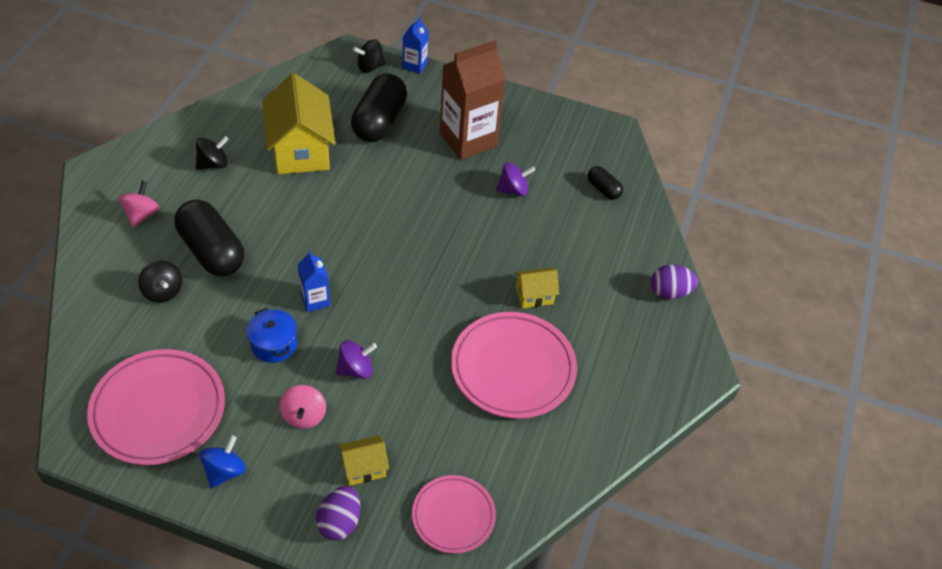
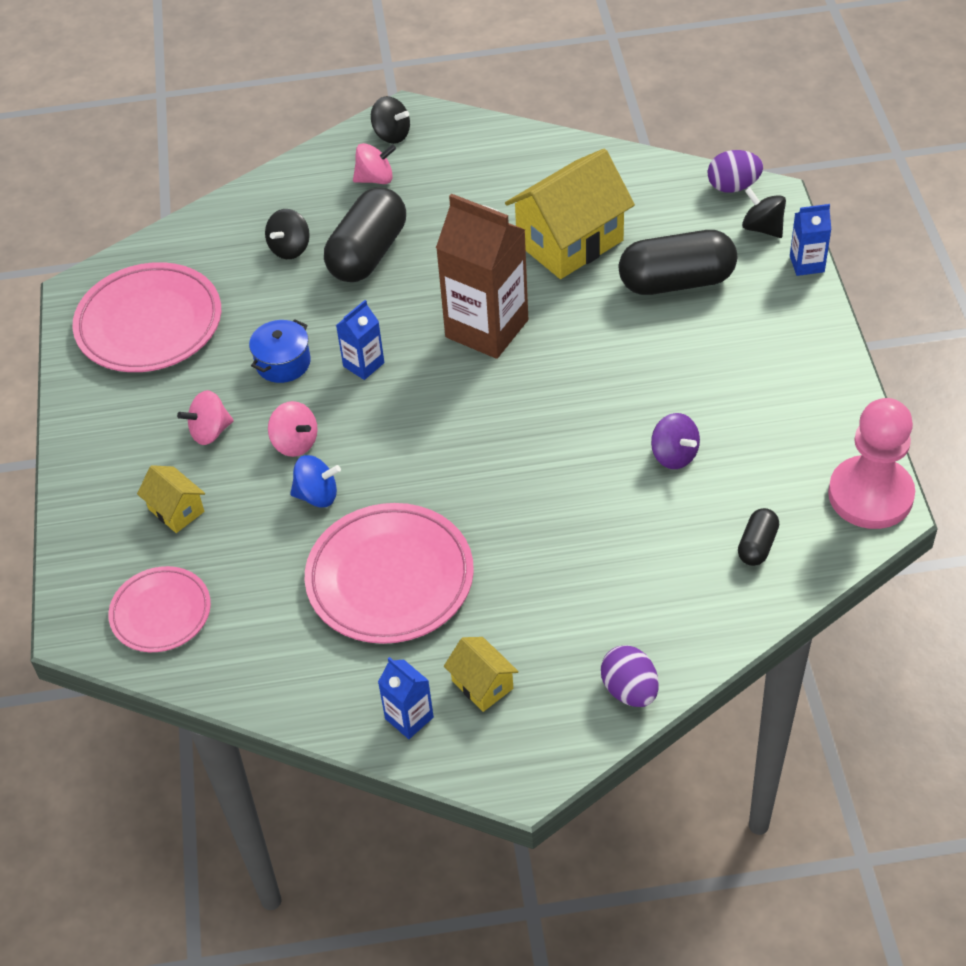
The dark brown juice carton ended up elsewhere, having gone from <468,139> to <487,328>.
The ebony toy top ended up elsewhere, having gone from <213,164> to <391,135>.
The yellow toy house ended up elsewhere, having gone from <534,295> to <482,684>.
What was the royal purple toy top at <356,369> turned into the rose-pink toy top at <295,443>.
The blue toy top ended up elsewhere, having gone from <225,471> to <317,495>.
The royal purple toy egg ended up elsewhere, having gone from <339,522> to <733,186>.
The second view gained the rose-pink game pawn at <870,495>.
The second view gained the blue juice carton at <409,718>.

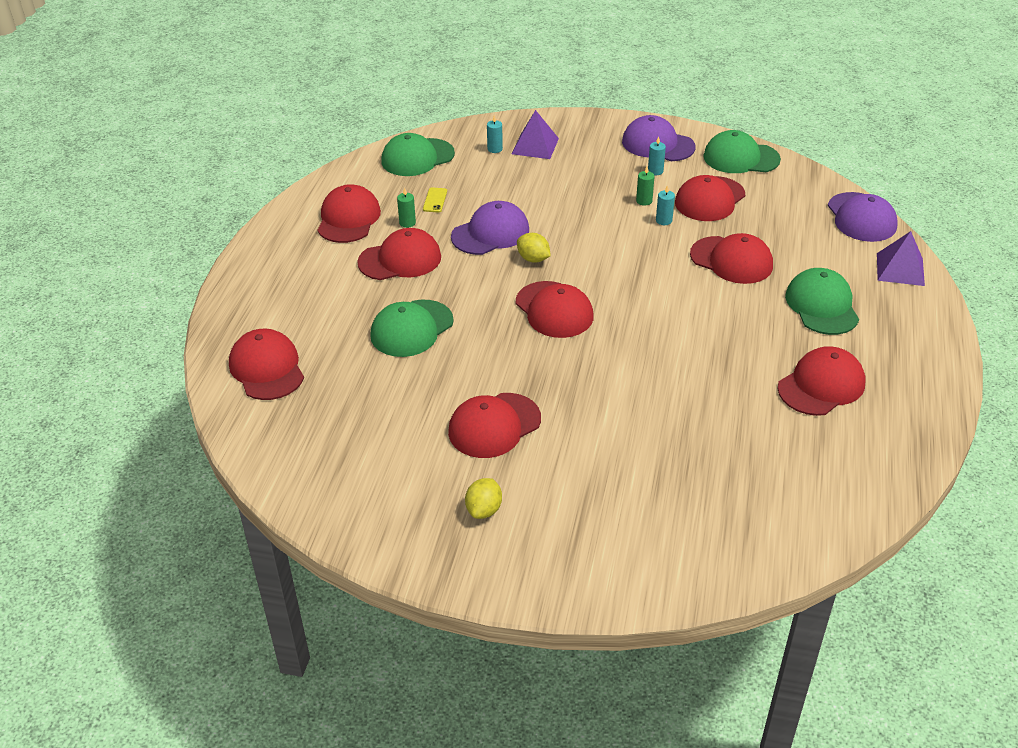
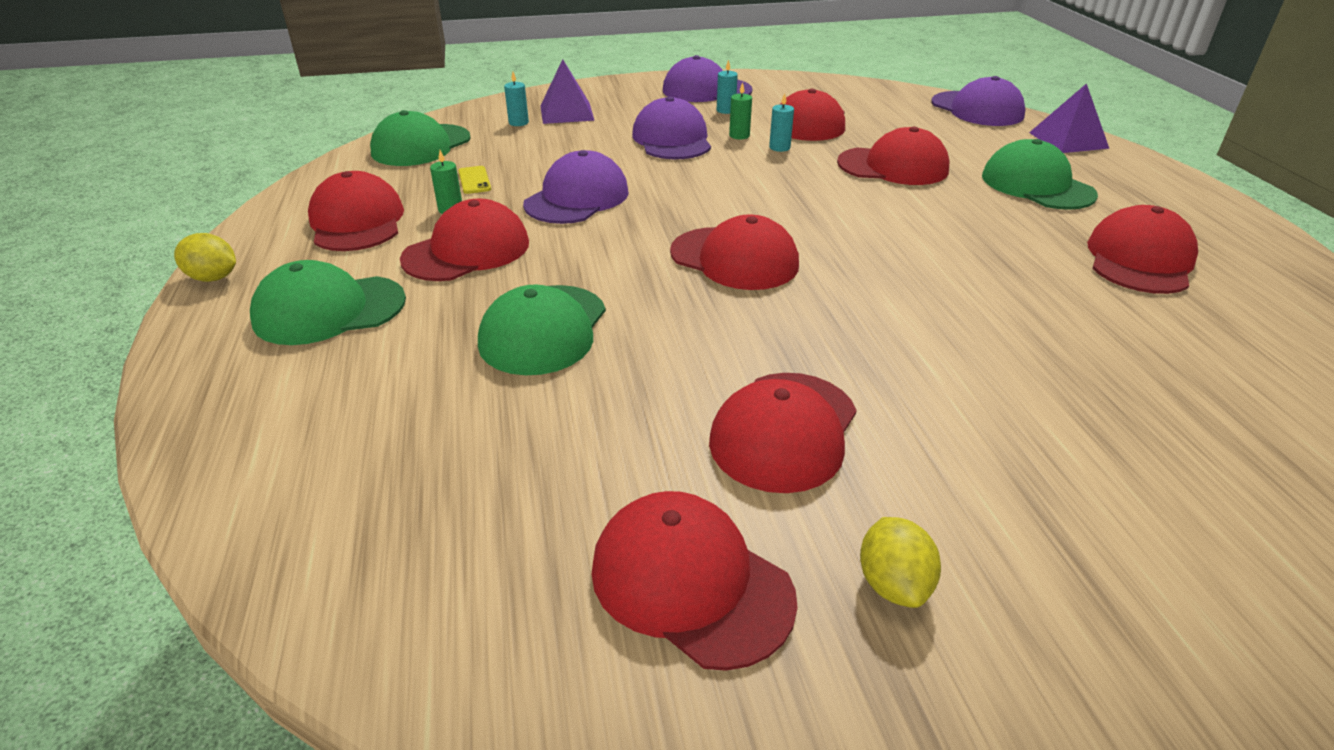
The green cap ended up elsewhere, having gone from <741,158> to <329,310>.
The yellow lemon ended up elsewhere, having gone from <533,259> to <213,278>.
The scarlet cap ended up elsewhere, having gone from <267,368> to <691,583>.
The second view gained the royal purple cap at <672,139>.

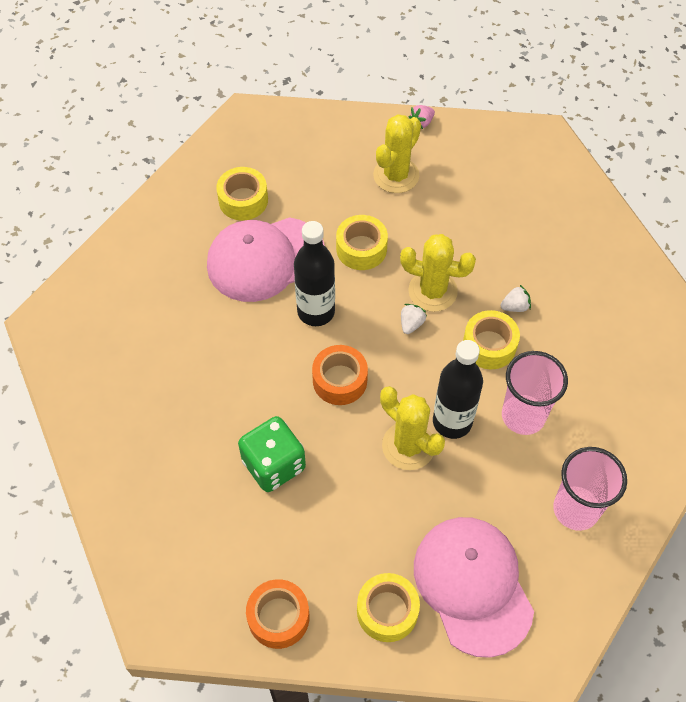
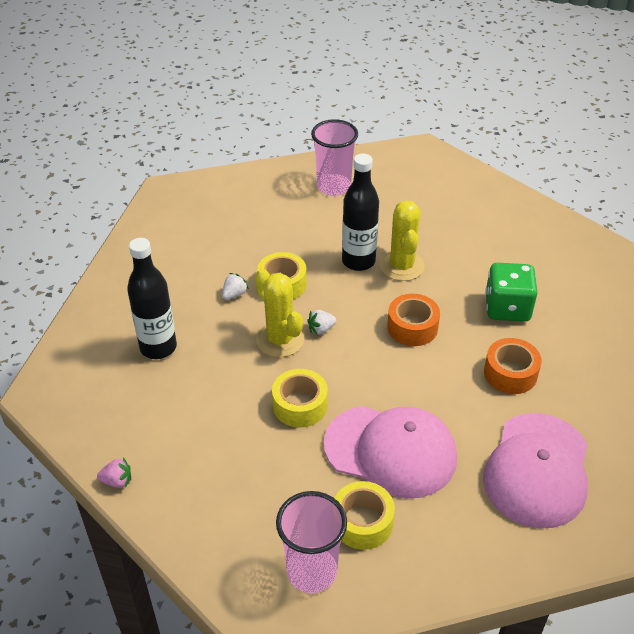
The second view lost the yellow cactus at <396,175>.
The ebony flask ended up elsewhere, having gone from <316,312> to <158,347>.
The pure white berry at <515,306> ended up facing another way, 105 degrees clockwise from before.
The rose-pink beaker ended up elsewhere, having gone from <523,416> to <311,571>.
The rose-pink cap ended up elsewhere, having gone from <473,585> to <537,470>.
The second view lost the yellow sticky tape at <387,611>.
The orange sticky tape ended up elsewhere, having gone from <278,617> to <510,373>.

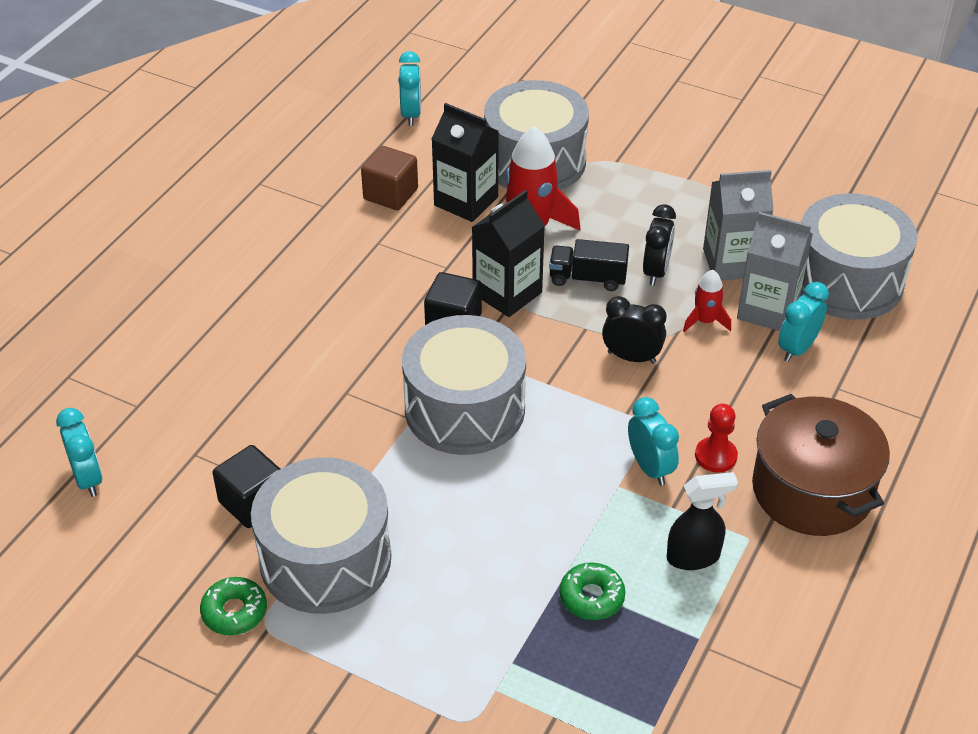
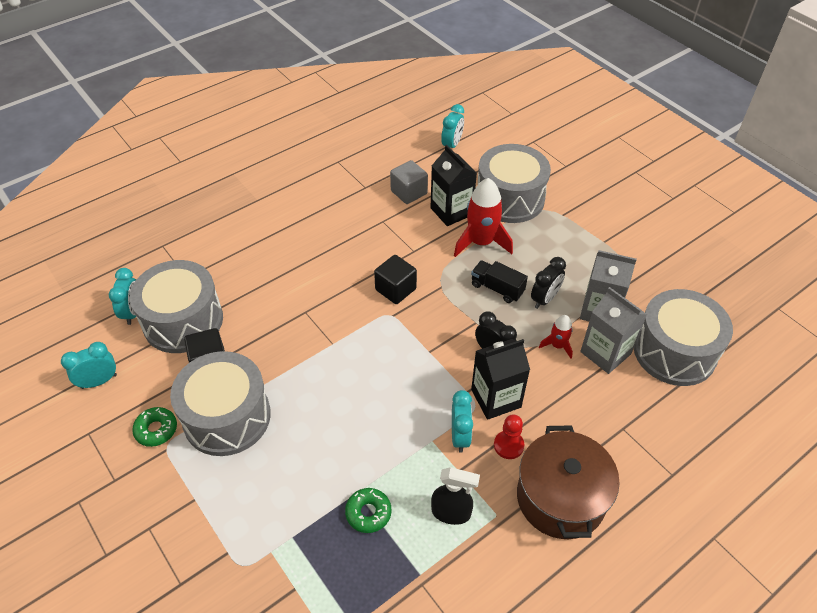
What was the dark brown solid cube at <390,194> turned into the ash-grey solid cube at <409,192>.
The ebony juice carton ended up elsewhere, having gone from <507,293> to <496,398>.
The turquoise alarm clock ended up elsewhere, having gone from <797,348> to <99,381>.
The ash-grey toy drum ended up elsewhere, having gone from <464,409> to <183,321>.

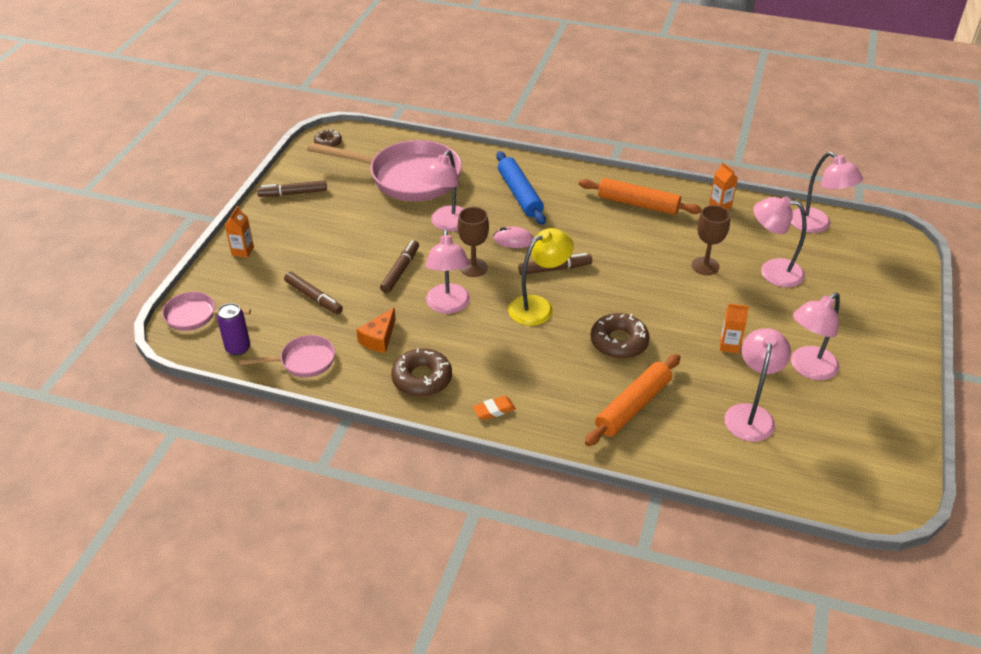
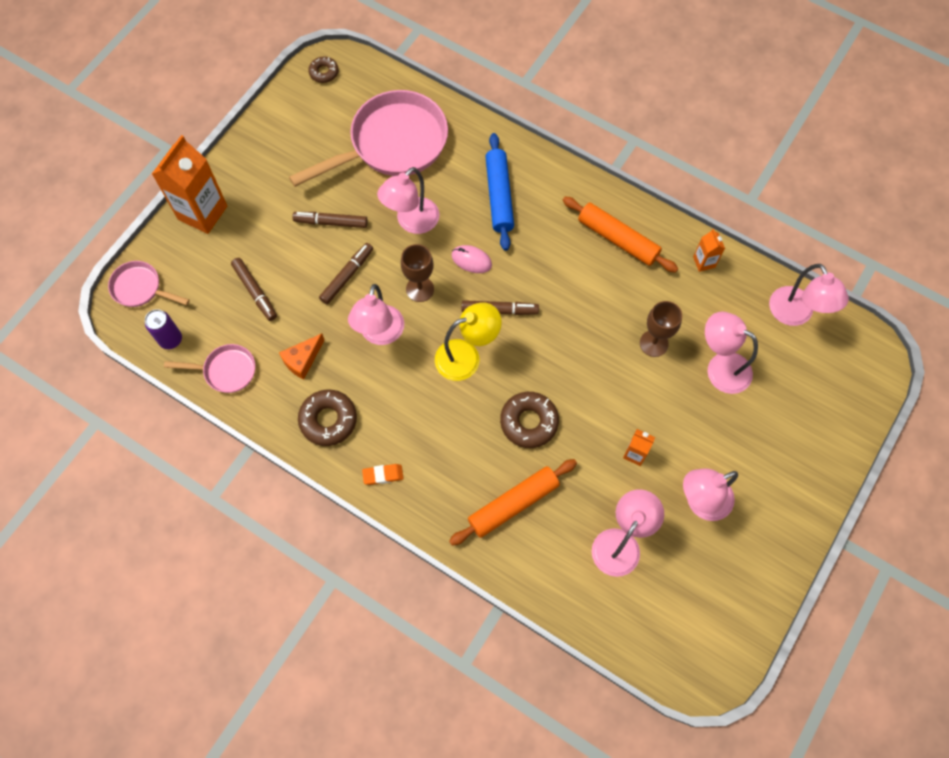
The rose-pink pan at <408,177> ended up facing another way, 60 degrees counterclockwise from before.
The dark brown felt pen ended up elsewhere, having gone from <293,193> to <331,222>.
The size of the orange juice carton at <243,251> changed by a factor of 2.12.

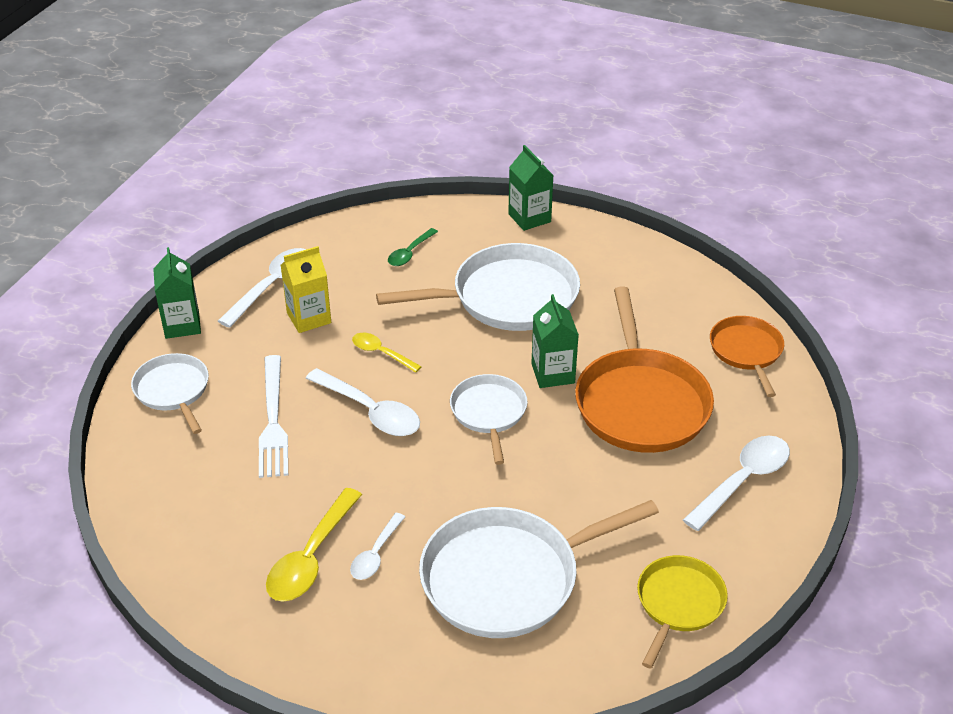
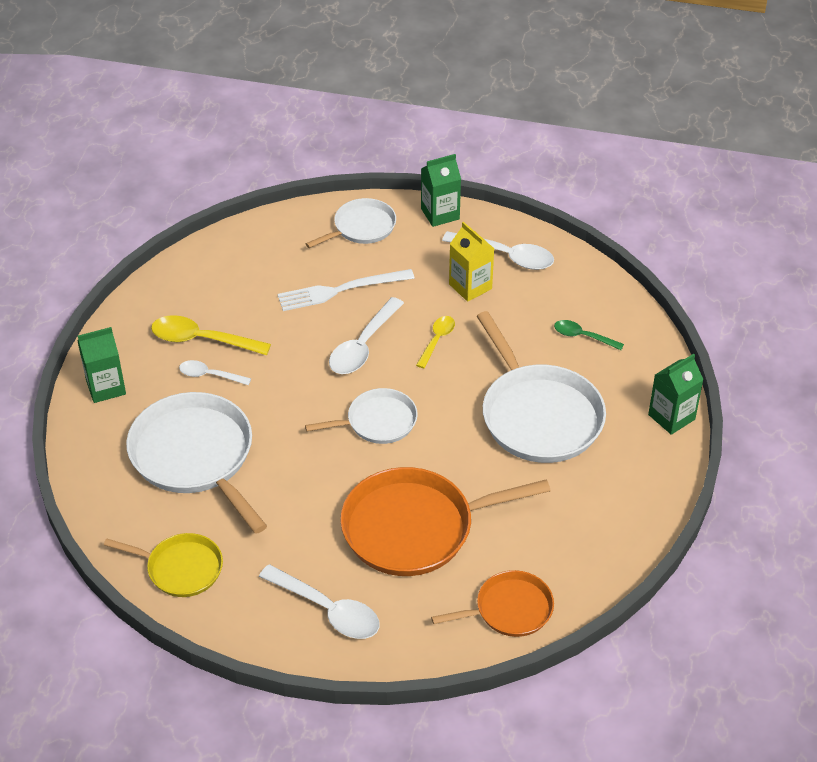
The green juice carton ended up elsewhere, having gone from <553,373> to <106,387>.

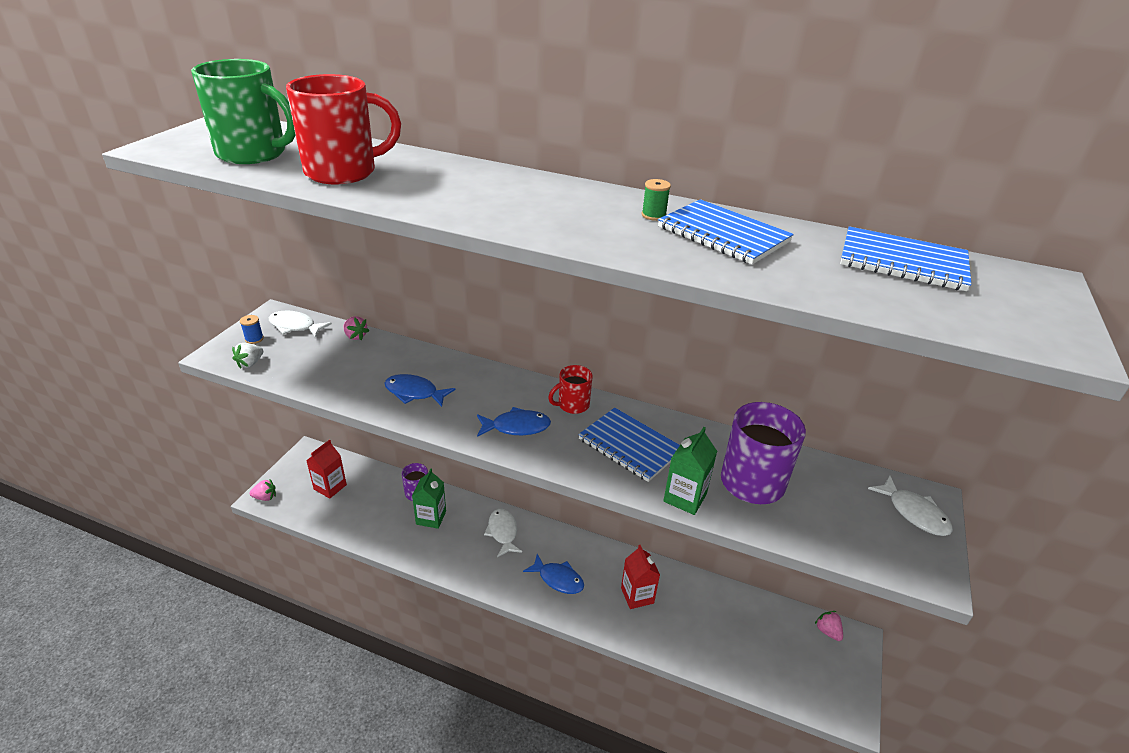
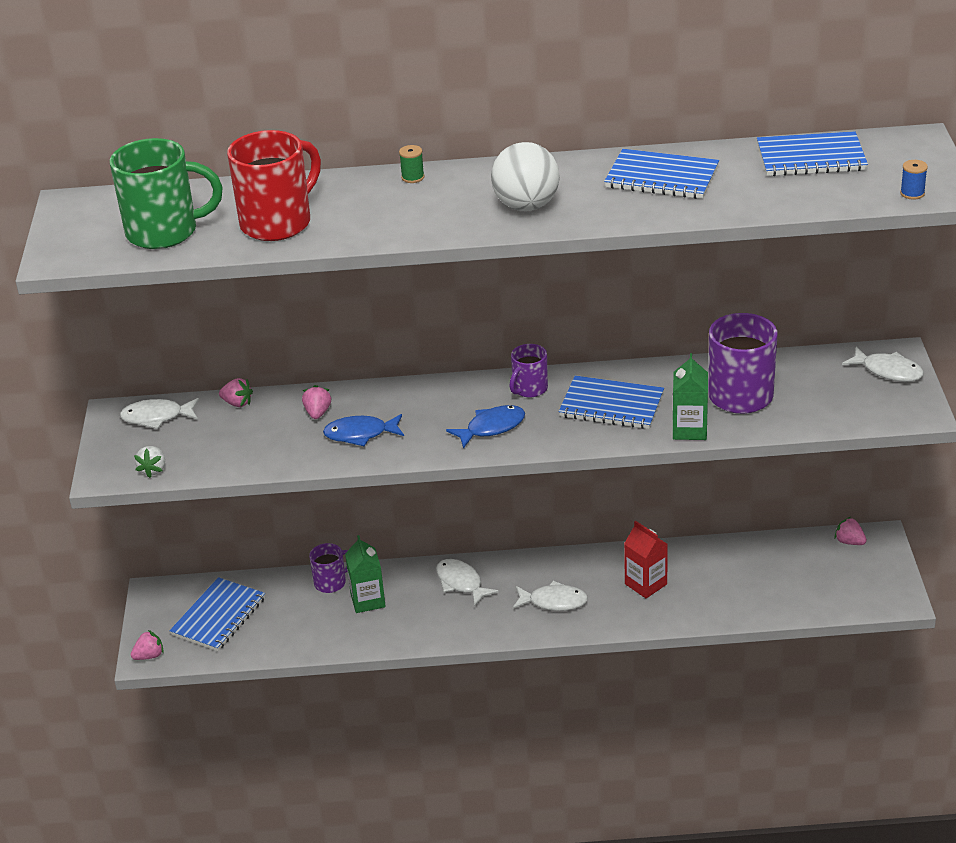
The green reel of thread ended up elsewhere, having gone from <653,215> to <413,177>.
The blue reel of thread ended up elsewhere, having gone from <254,339> to <912,193>.
What was the scarlet tea mug at <572,405> turned into the royal purple tea mug at <529,389>.
Where the scarlet juice carton stood at <330,487>, the blue notepad came to stand at <219,616>.
What was the blue fish at <558,579> turned into the pure white fish at <554,602>.
The second view gained the pure white sphere at <526,206>.
The second view gained the rose-pink berry at <317,413>.

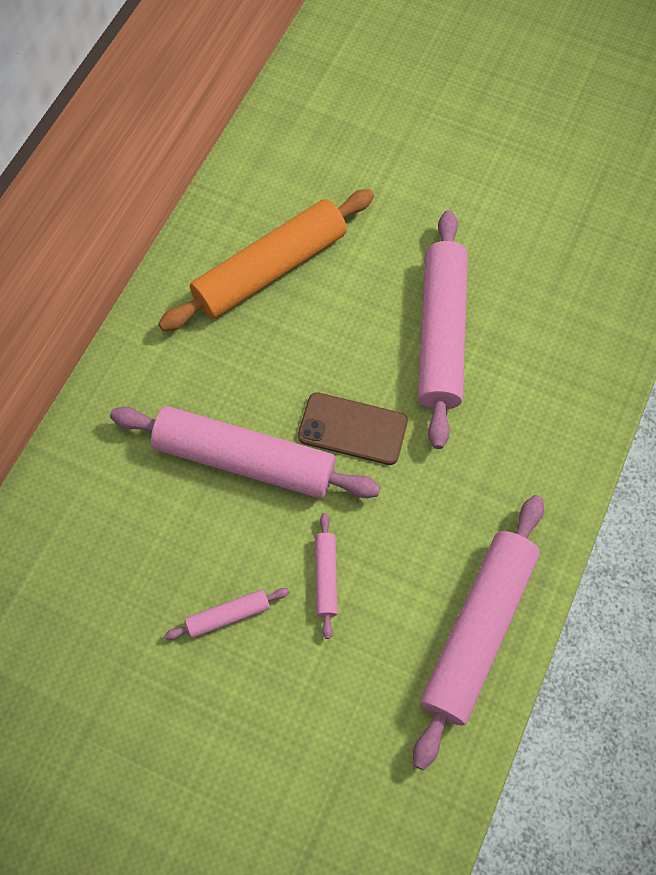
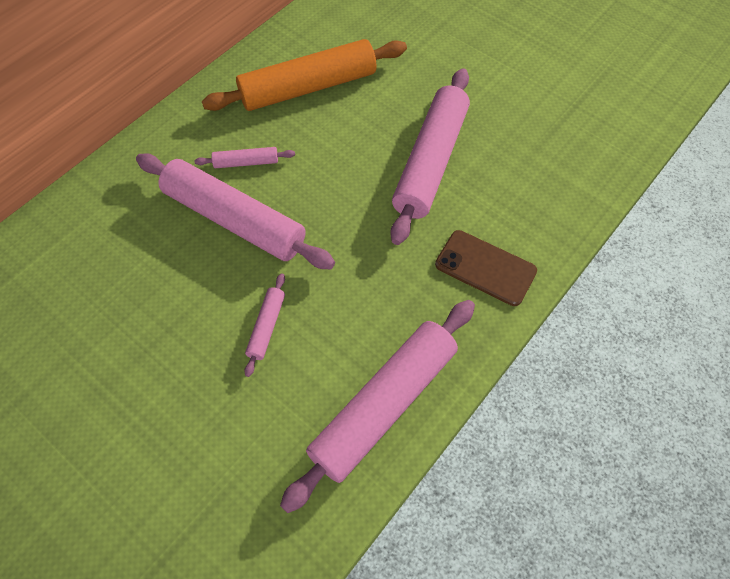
The dark brown smartphone ended up elsewhere, having gone from <352,429> to <485,268>.
The rose-pink rolling pin ended up elsewhere, having gone from <228,616> to <246,163>.

